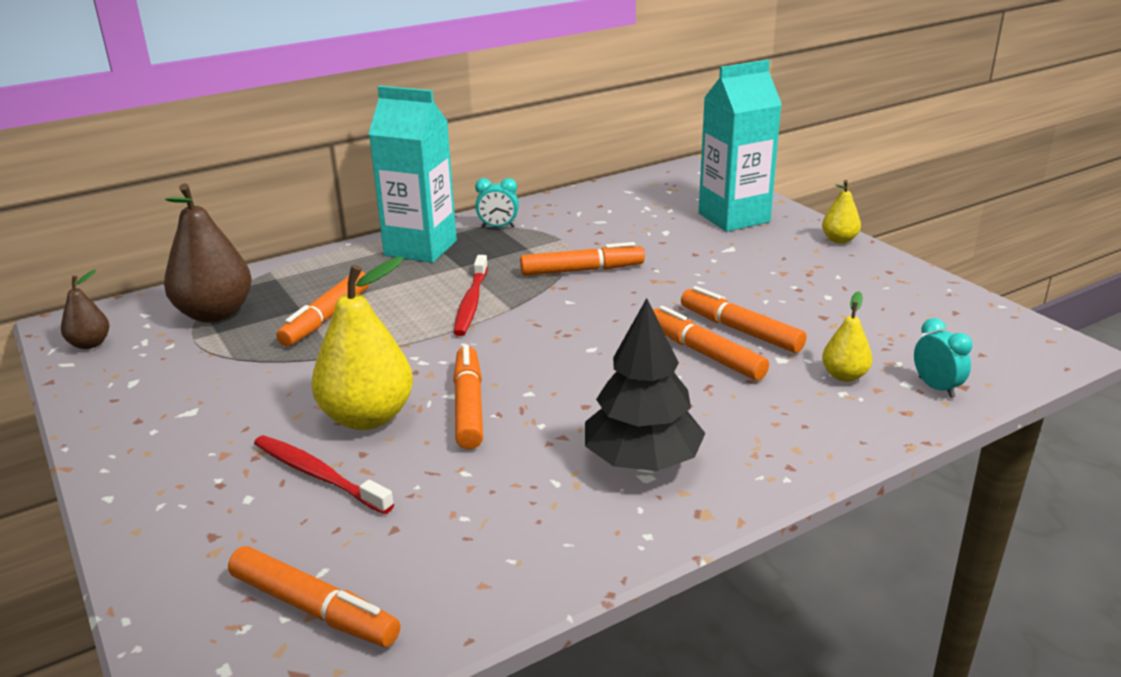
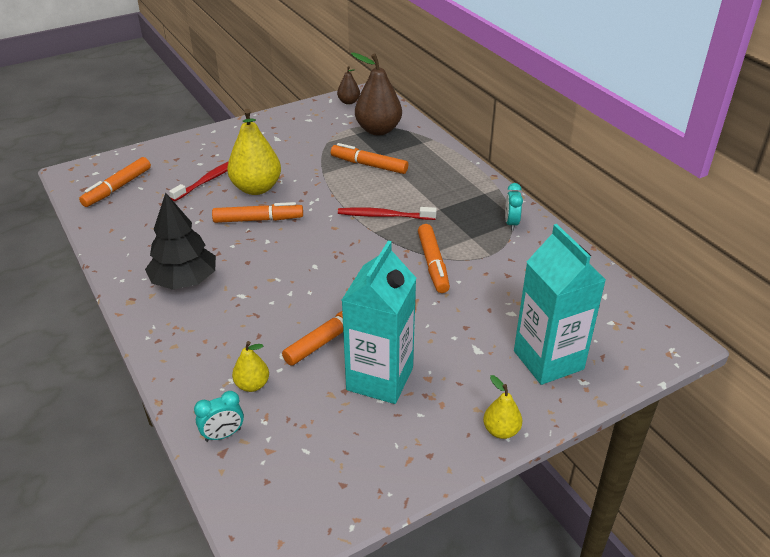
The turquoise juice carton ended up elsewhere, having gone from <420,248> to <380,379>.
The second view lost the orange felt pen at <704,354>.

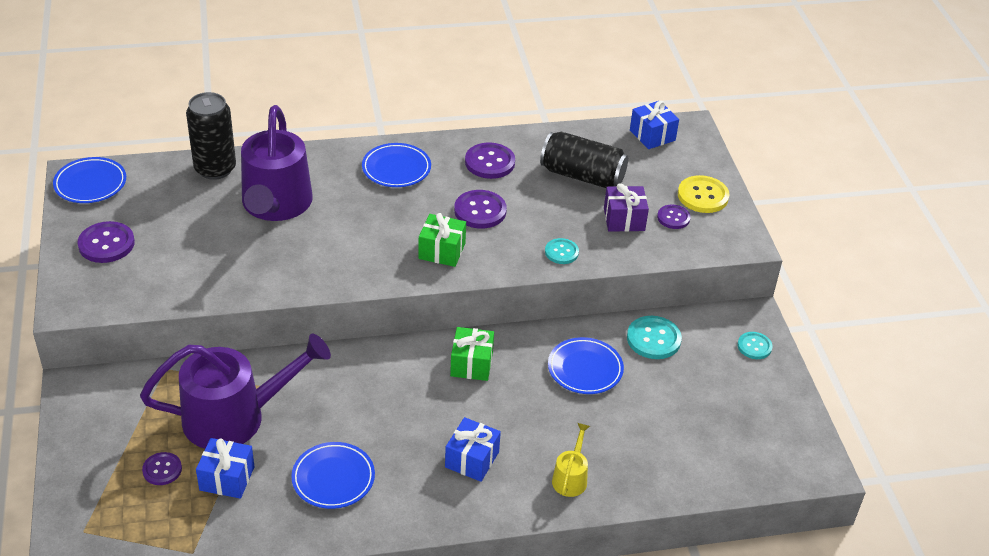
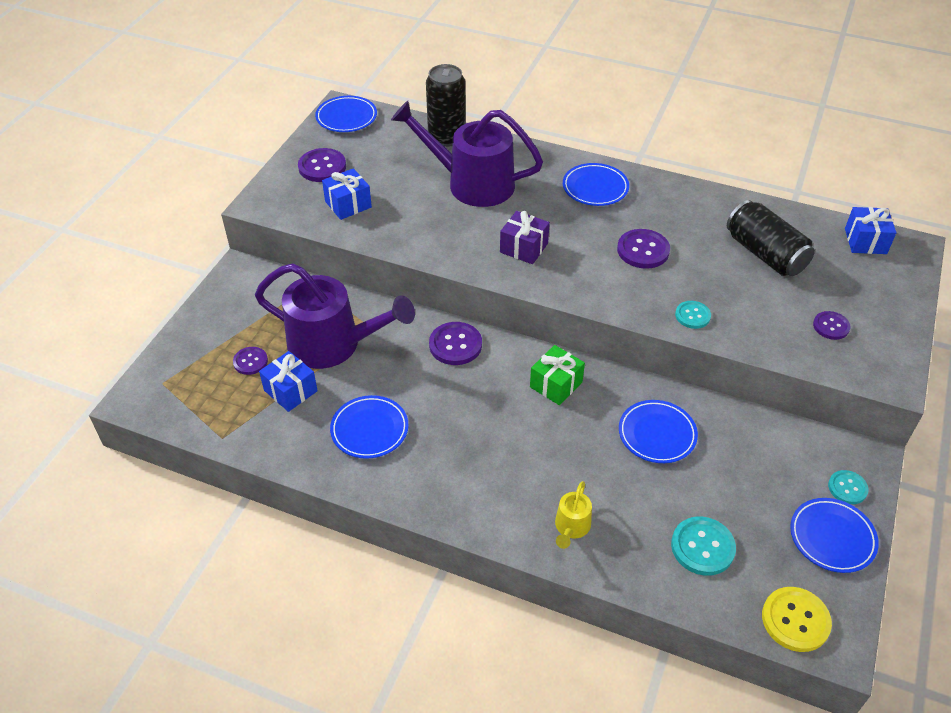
The royal purple watering pot at <275,206> ended up facing another way, 75 degrees clockwise from before.
The royal purple button ended up elsewhere, having gone from <490,162> to <455,345>.
The yellow button ended up elsewhere, having gone from <703,196> to <795,620>.
The royal purple wrapped gift ended up elsewhere, having gone from <624,219> to <523,248>.
The second view lost the green wrapped gift at <442,251>.
The turquoise button ended up elsewhere, having gone from <653,339> to <702,547>.
The blue wrapped gift ended up elsewhere, having gone from <472,459> to <348,204>.
The yellow watering pot at <571,477> ended up facing another way, 150 degrees clockwise from before.
The second view gained the blue flat dish at <832,537>.

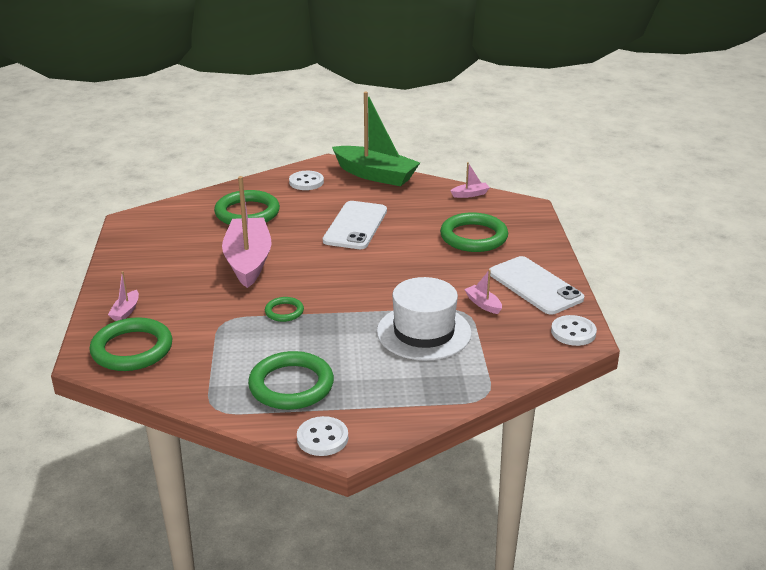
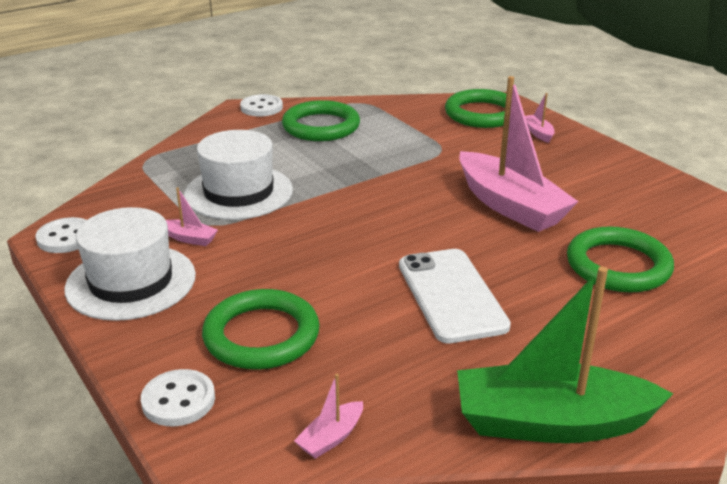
The pure white button ended up elsewhere, having gone from <306,182> to <178,400>.
Where the pure white smartphone stood at <535,286>, the pure white tall hat came to stand at <131,282>.
The second view lost the green ring at <284,312>.

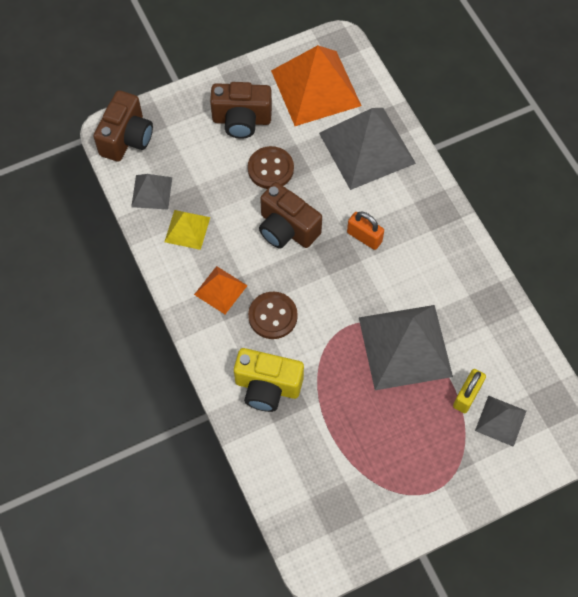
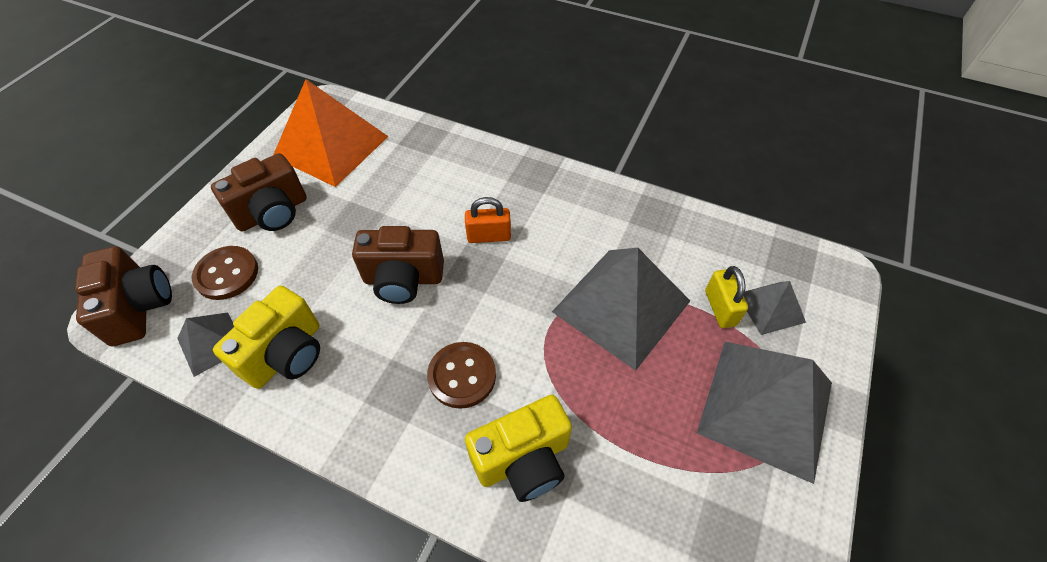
The ash-grey pyramid shape ended up elsewhere, having gone from <367,148> to <766,407>.
The dark brown button ended up elsewhere, having gone from <270,169> to <227,274>.
Where the yellow pyramid shape stood at <187,229>, the yellow compact camera came to stand at <286,354>.
The second view lost the orange pyramid shape at <220,290>.

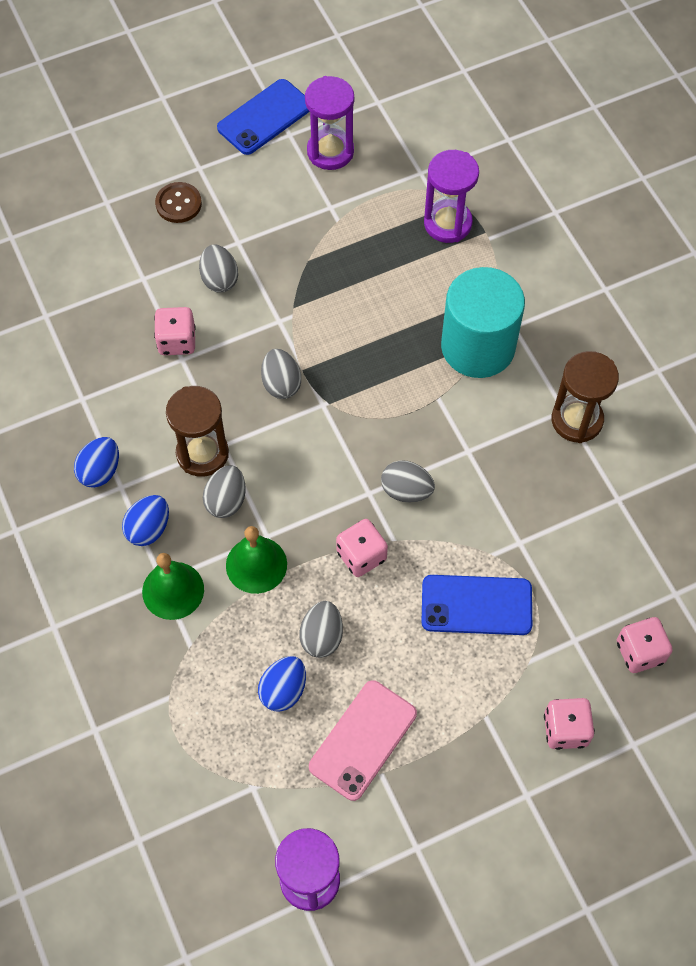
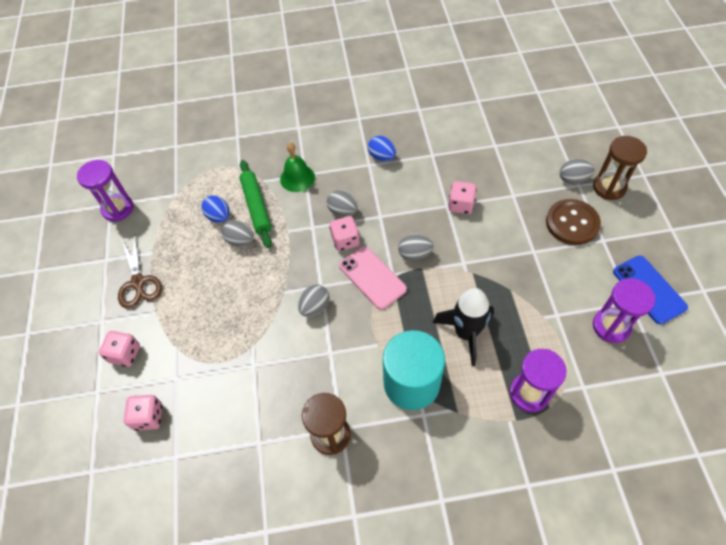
The size of the dark brown button at <178,204> changed by a factor of 1.62.
The ash-grey toy egg ended up elsewhere, having gone from <219,279> to <573,179>.
The dark brown hourglass ended up elsewhere, having gone from <202,453> to <609,187>.
The second view lost the blue toy egg at <148,528>.
The rose-pink dice ended up elsewhere, having gone from <361,556> to <345,240>.
The second view lost the green bell at <256,564>.
The second view lost the blue smartphone at <476,605>.
The rose-pink smartphone ended up elsewhere, having gone from <363,740> to <372,277>.
The second view gained the green rolling pin at <256,207>.
The second view gained the dark brown pair of scissors at <138,283>.
The second view gained the ebony rocket at <466,333>.

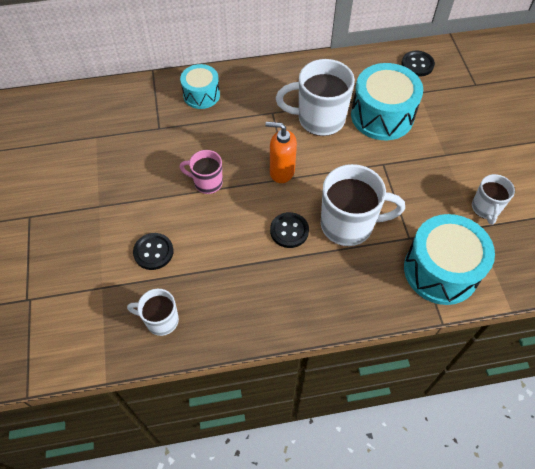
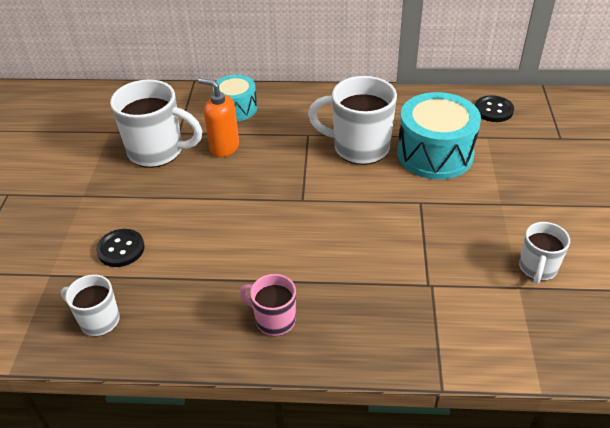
The orange soap dispenser ended up elsewhere, having gone from <281,171> to <224,147>.
The rose-pink tea mug ended up elsewhere, having gone from <207,182> to <274,320>.
The pure white tea mug ended up elsewhere, having gone from <349,225> to <157,151>.
The second view lost the ebony button at <289,231>.
The second view lost the turquoise toy drum at <441,270>.

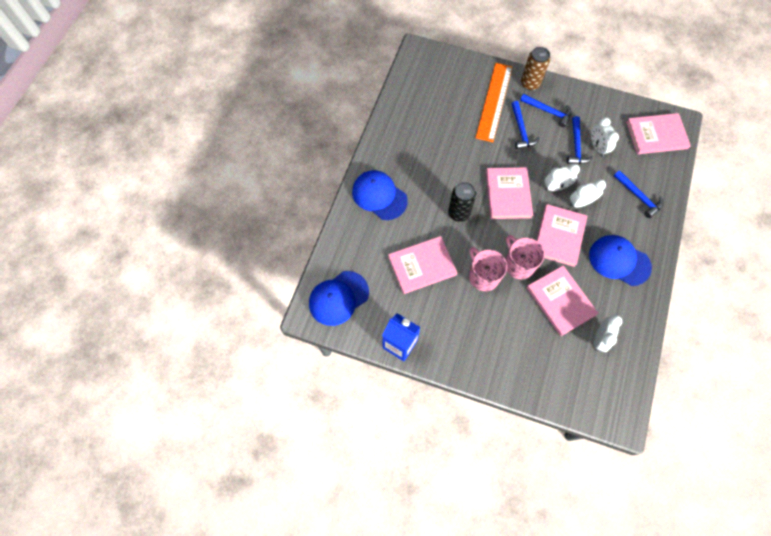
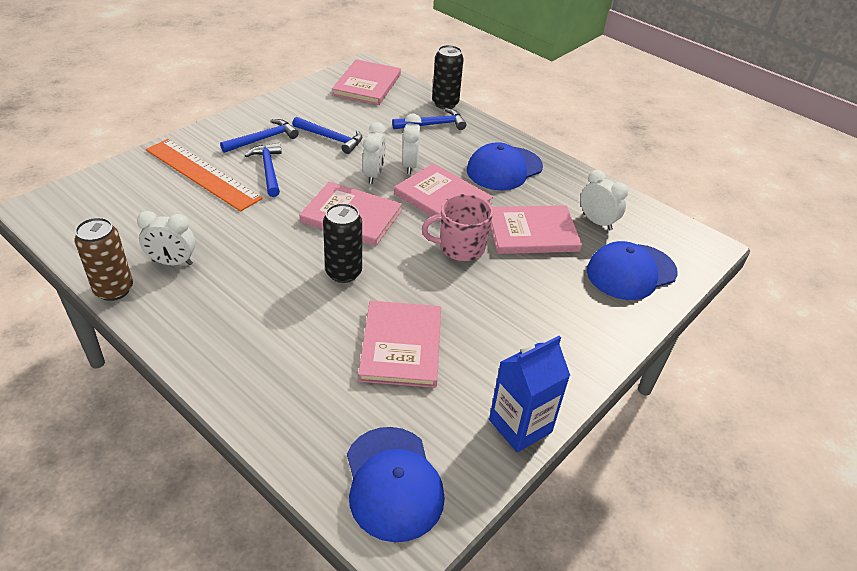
The dark brown tin ended up elsewhere, having gone from <530,83> to <114,290>.
The blue carpenter's hammer at <521,130> ended up facing another way, 120 degrees counterclockwise from before.
The pure white alarm clock ended up elsewhere, having gone from <597,147> to <172,262>.
The blue cap ended up elsewhere, having gone from <379,196> to <631,272>.
The second view lost the rose-pink tea mug at <483,276>.
The second view gained the ebony tin at <445,103>.

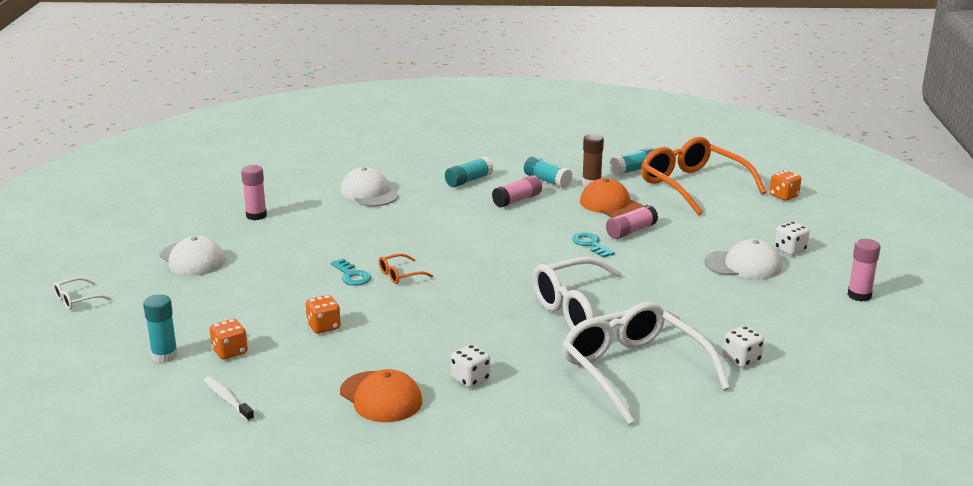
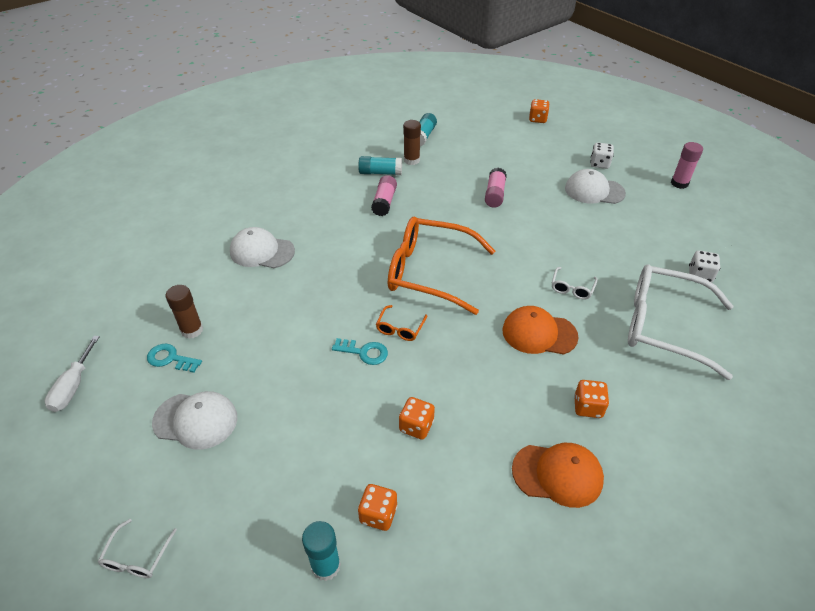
The orange spectacles ended up elsewhere, having gone from <693,186> to <430,272>.
The second view lost the turquoise stick of glue at <468,180>.
What was the rose-pink stick of glue at <256,215> turned into the dark brown stick of glue at <192,330>.
The orange cap ended up elsewhere, having gone from <611,205> to <539,333>.
The turquoise door key ended up elsewhere, having gone from <591,244> to <170,359>.
The pure white cap at <743,265> ended up facing another way, 135 degrees counterclockwise from before.
The size of the pure white spectacles at <590,314> changed by a factor of 0.40.
What was the pure white dice at <470,379> turned into the orange dice at <588,407>.
The second view lost the pure white toothbrush at <227,400>.
The second view gained the pure white screwdriver at <73,386>.

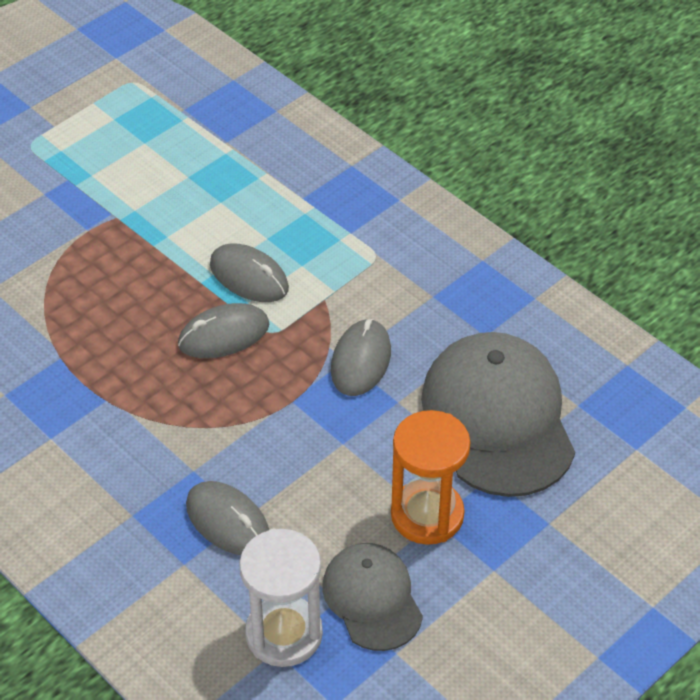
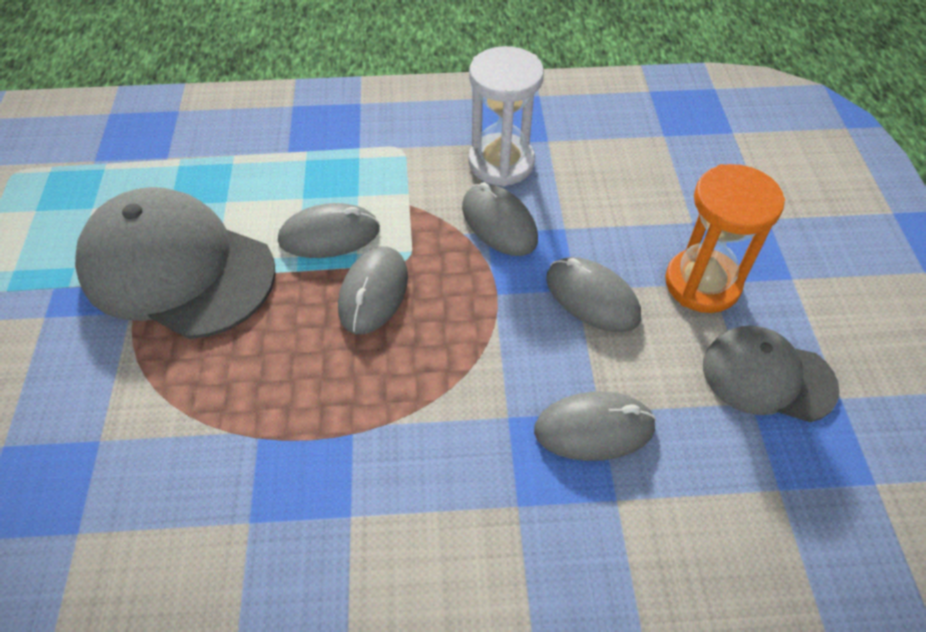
The ash-grey cap ended up elsewhere, having gone from <498,418> to <177,268>.
The pure white hourglass ended up elsewhere, having gone from <284,634> to <501,163>.
The second view gained the ash-grey mouse at <592,298>.

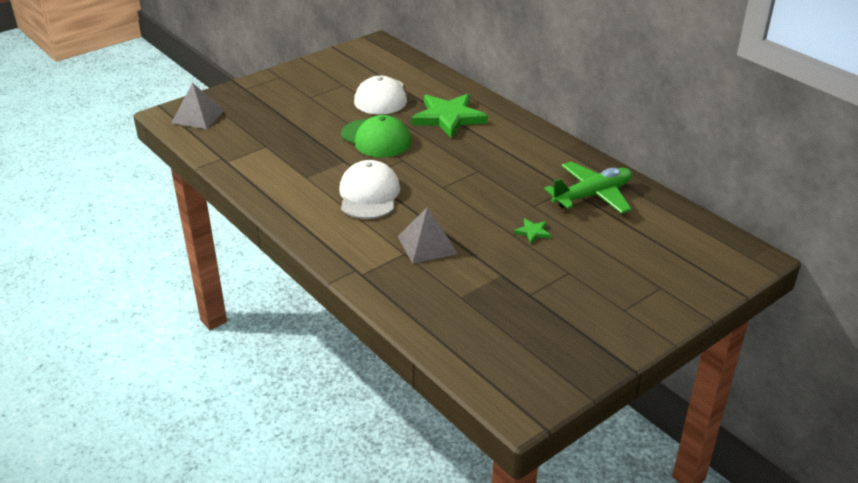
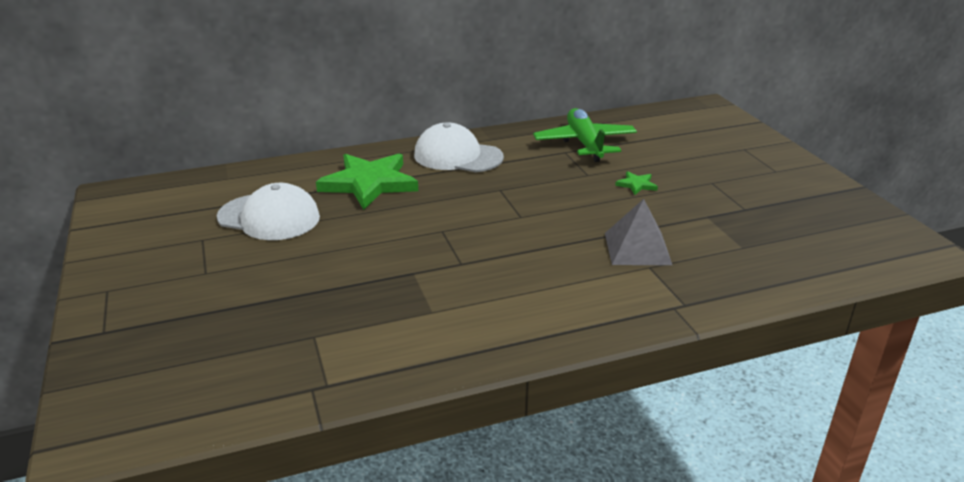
The second view lost the ash-grey pyramid shape at <198,116>.
The second view lost the green cap at <376,139>.
The pure white cap ended up elsewhere, having gone from <369,195> to <457,156>.

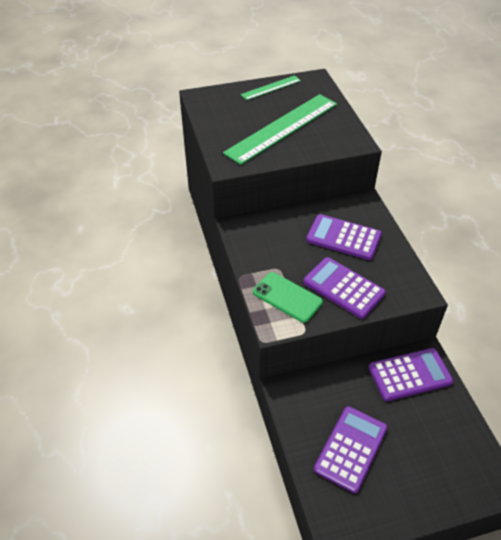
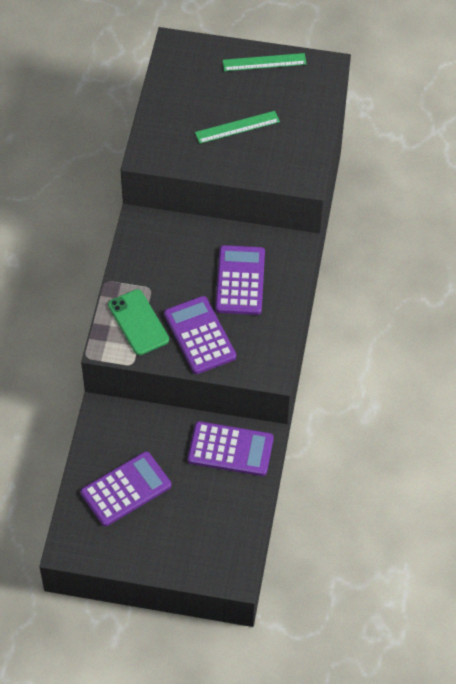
The size of the green ruler at <282,128> changed by a factor of 0.50.
The royal purple adding machine at <343,238> ended up facing another way, 45 degrees clockwise from before.

